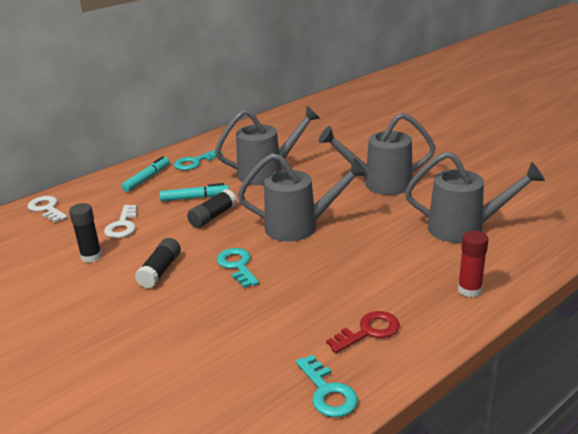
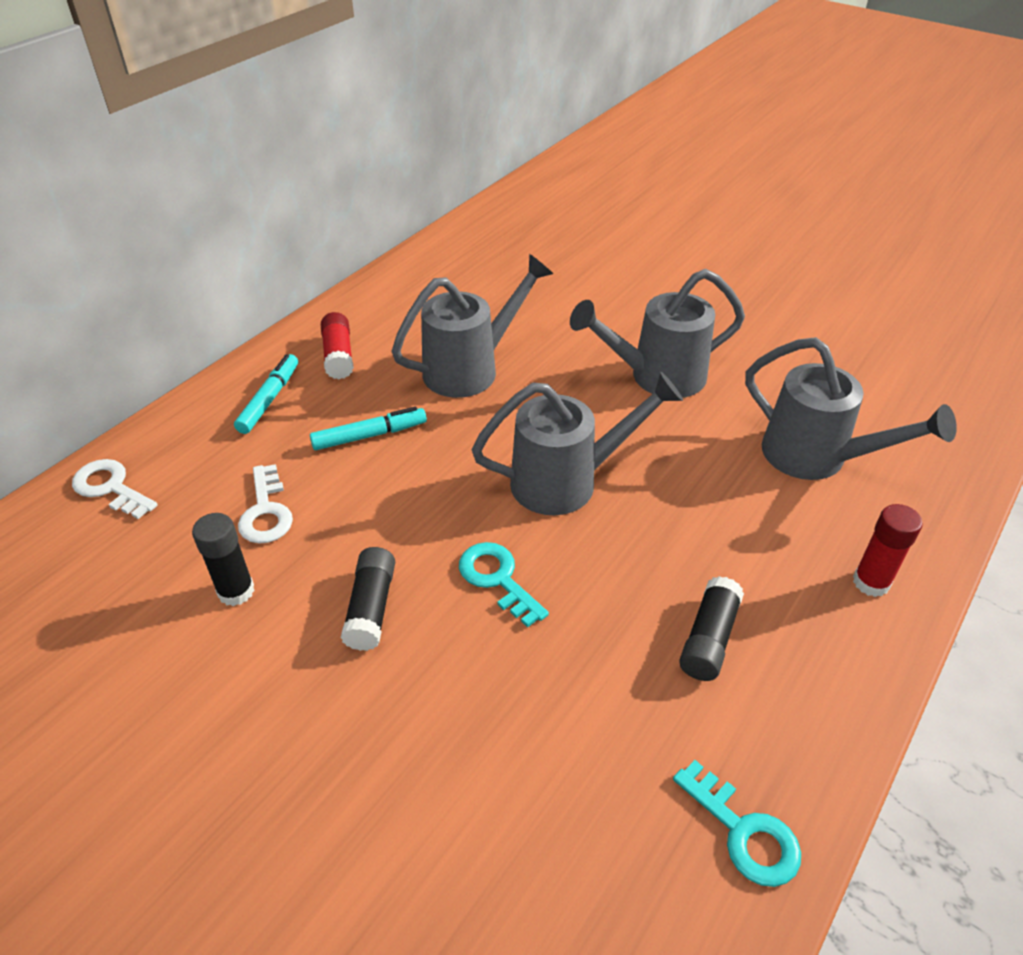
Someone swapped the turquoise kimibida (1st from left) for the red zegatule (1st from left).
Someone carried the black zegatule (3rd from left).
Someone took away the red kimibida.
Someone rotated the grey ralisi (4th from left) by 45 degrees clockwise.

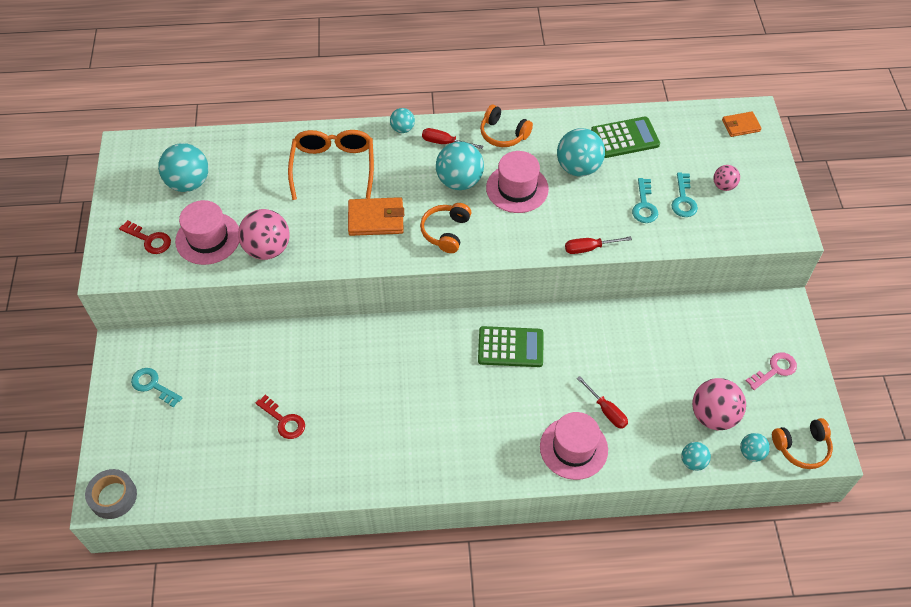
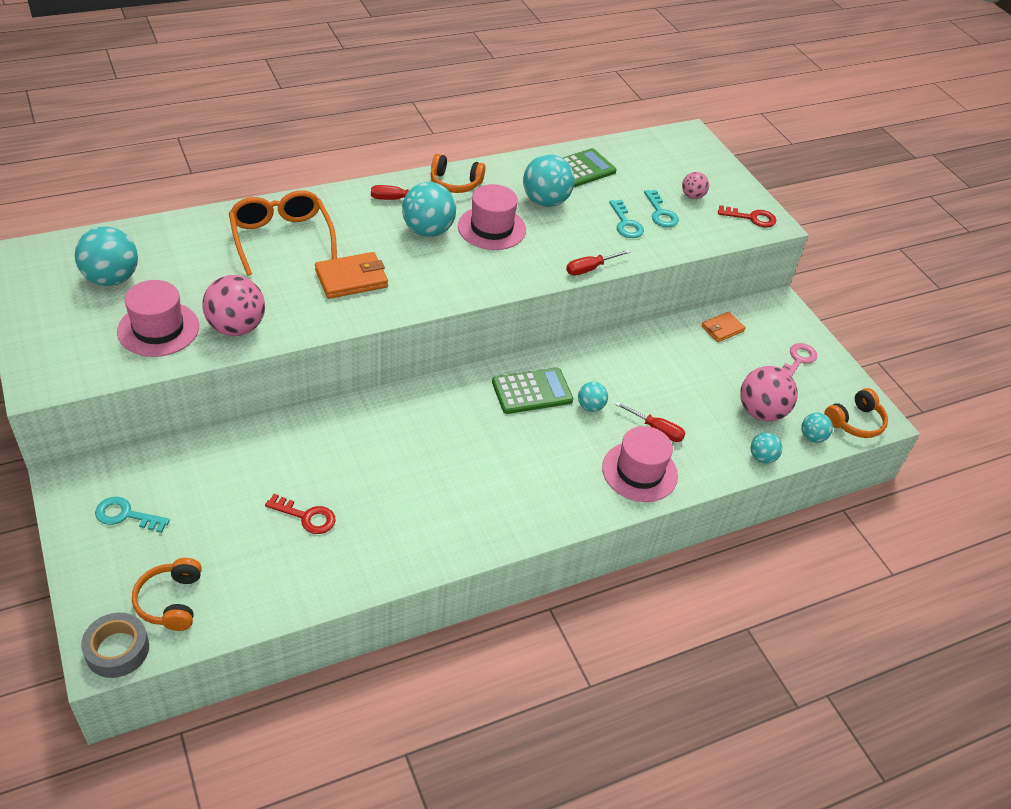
Someone carried the red kimibida (1st from left in the first image).
Someone carried the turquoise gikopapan (2nd from left in the first image).
Someone carried the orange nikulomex (1st from left).
Someone carried the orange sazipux (2nd from left).

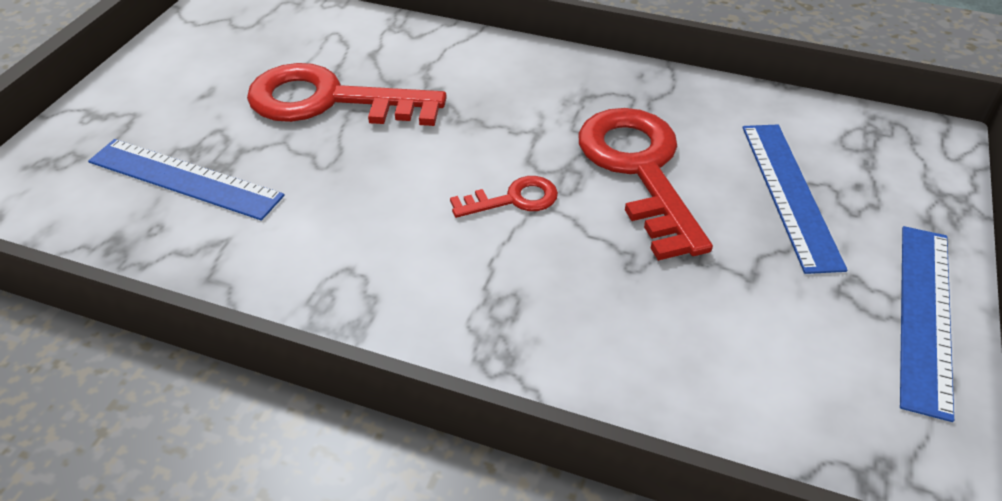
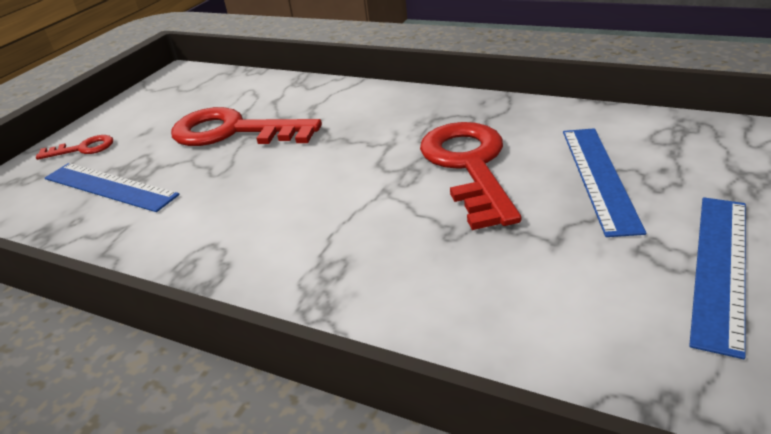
Someone carried the red kimibida (2nd from left in the first image).

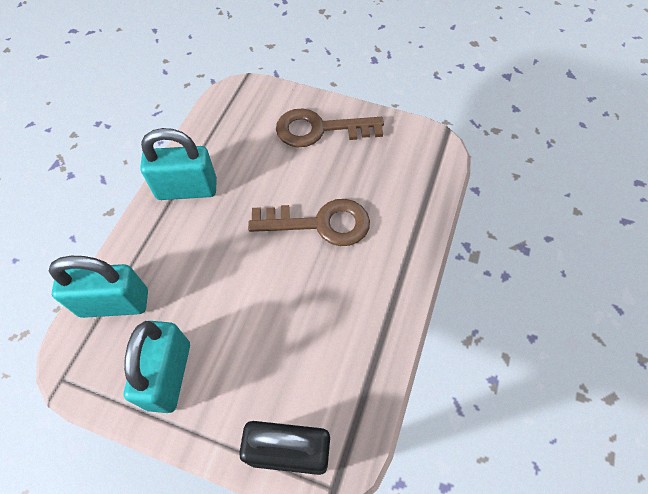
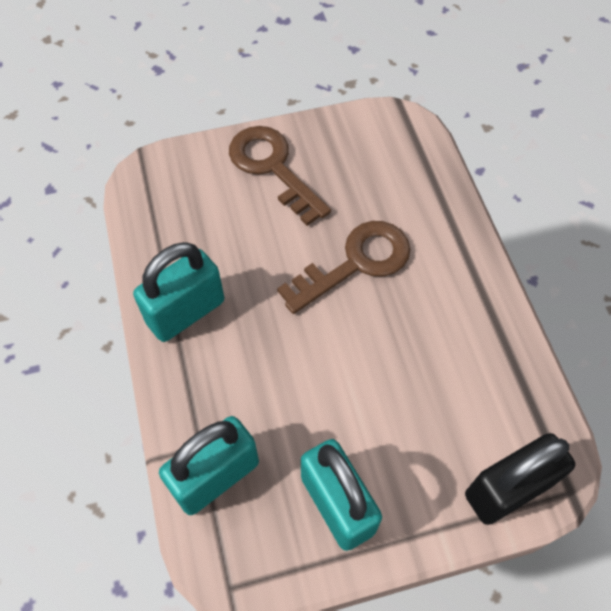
Someone rotated the brown kimibida (2nd from left in the first image) by 90 degrees clockwise.

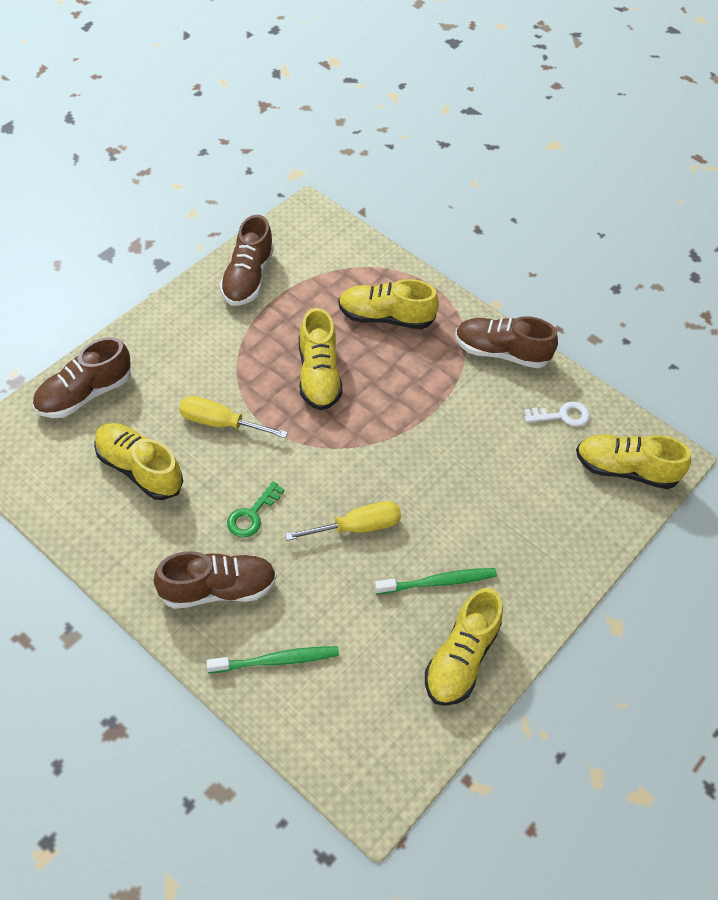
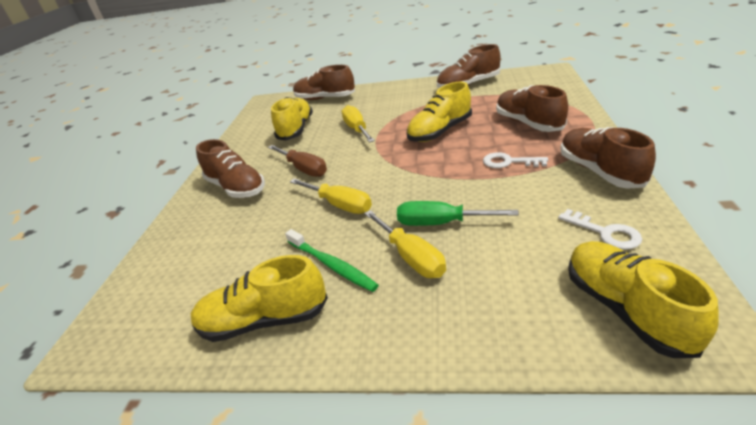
Someone took away the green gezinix (1st from left).
Someone swapped the green kimibida for the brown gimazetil.
Someone repainted the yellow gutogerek (3rd from left), which became the brown gutogerek (4th from left).
Someone put down the yellow gimazetil (3rd from left).
Someone put down the green gimazetil.
Someone put down the white kimibida (1st from left).

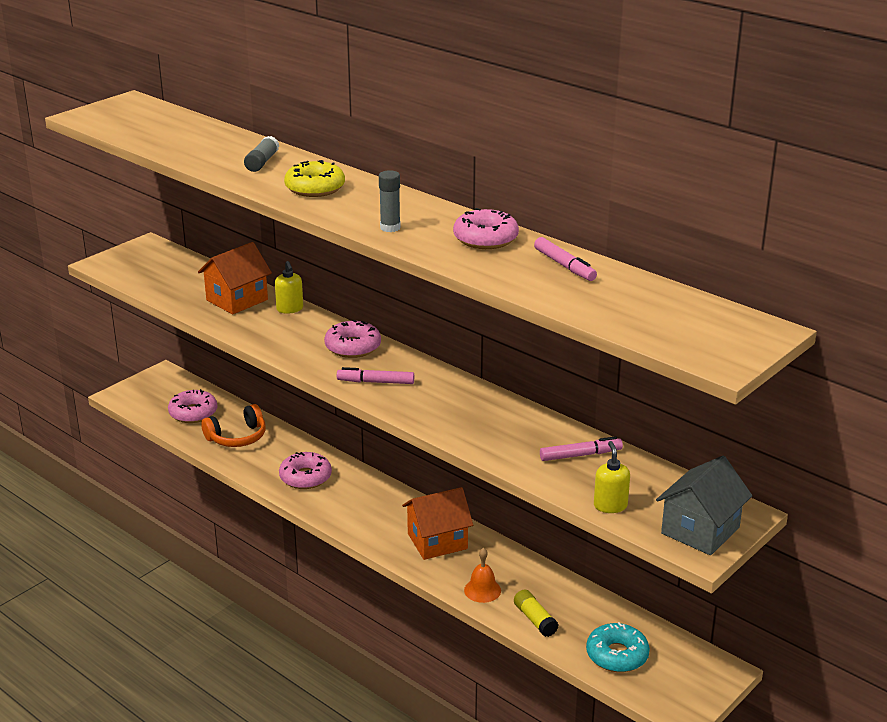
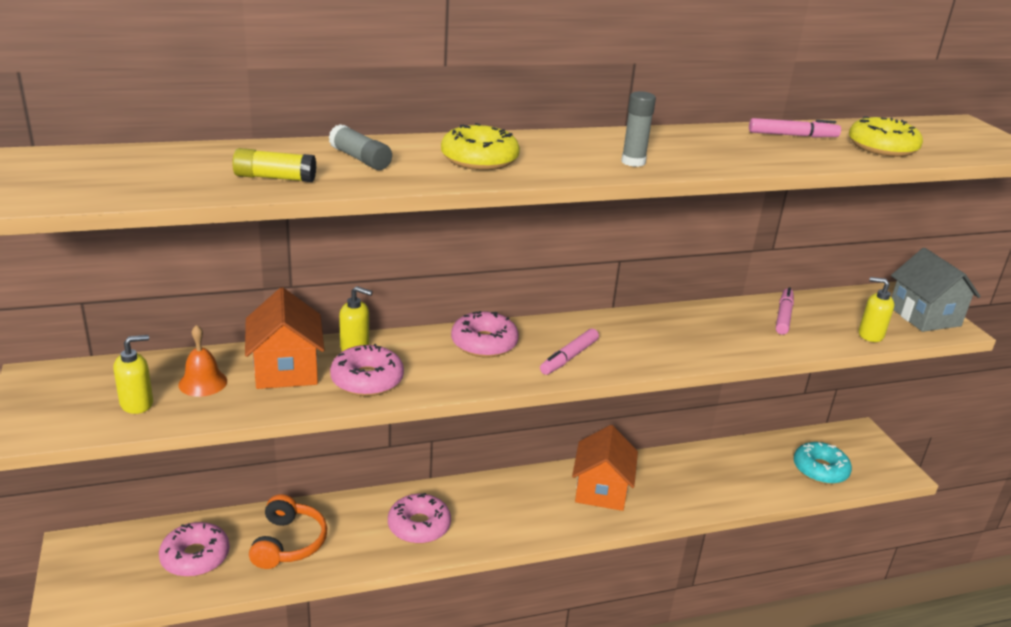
Someone carried the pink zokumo (4th from left in the first image).
Someone carried the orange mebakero.
Someone carried the yellow zegatule.
Someone put down the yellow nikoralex (1st from left).
Someone put down the yellow zokumo (2nd from left).

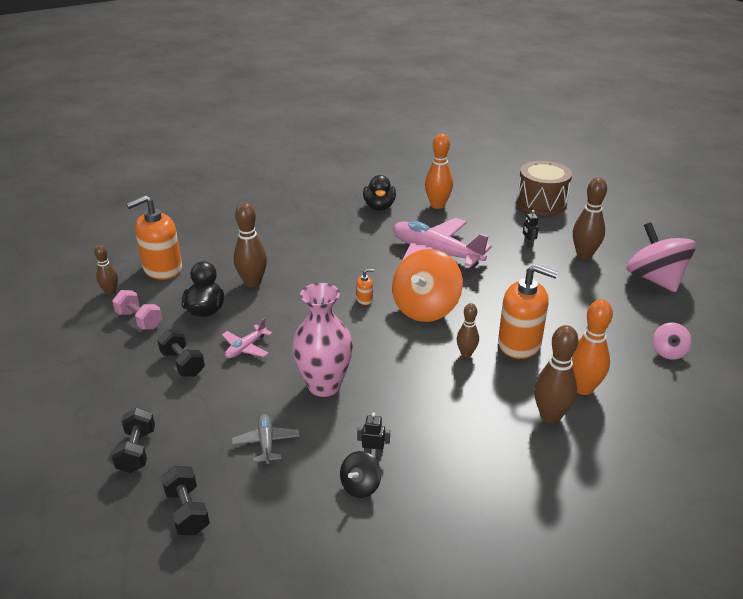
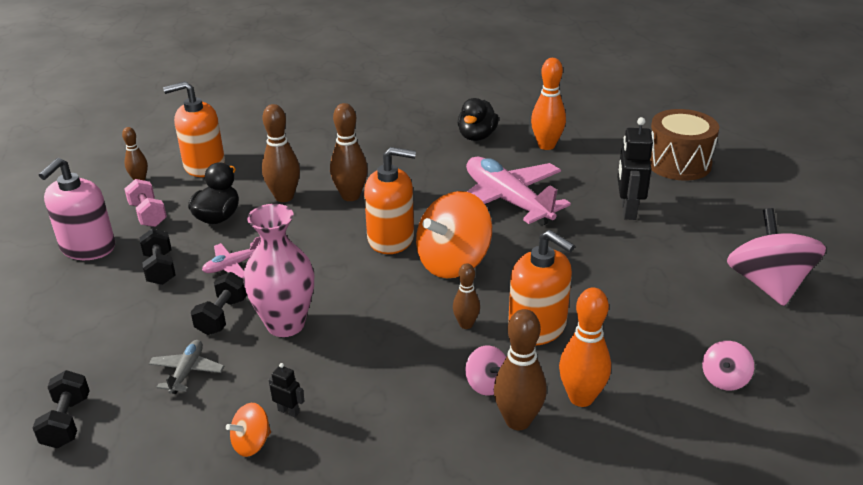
Someone carried the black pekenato (1st from left in the first image).
Someone repainted the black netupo, which became the orange netupo (1st from left).
Someone scaled the orange nikoralex (2nd from left) by 2.44.
Someone scaled the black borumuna (2nd from left) by 2.09.
Someone carried the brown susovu (5th from left in the first image).
Someone put down the pink nikoralex.
Someone put down the pink netupo (1st from left).

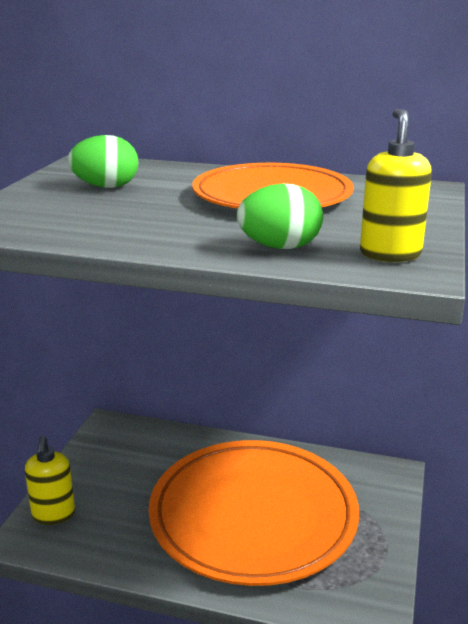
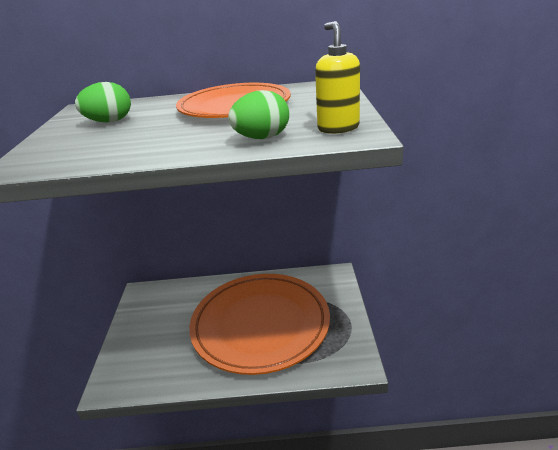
Someone took away the yellow nikoralex (1st from left).

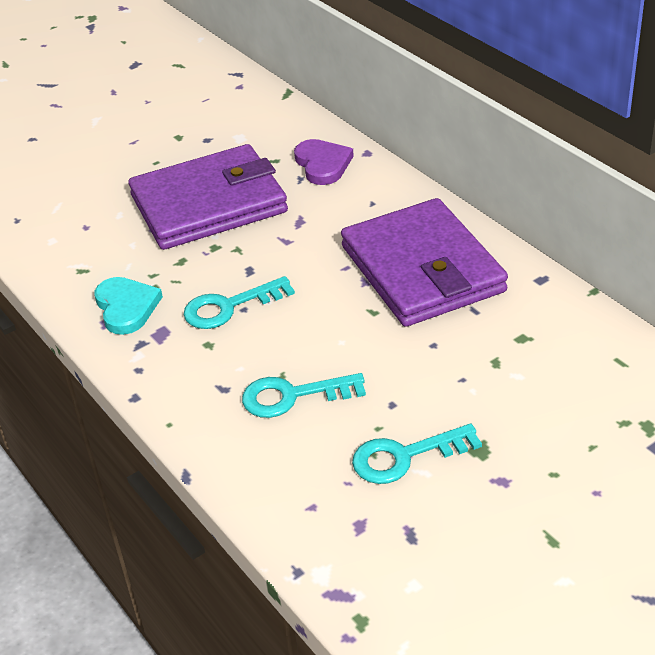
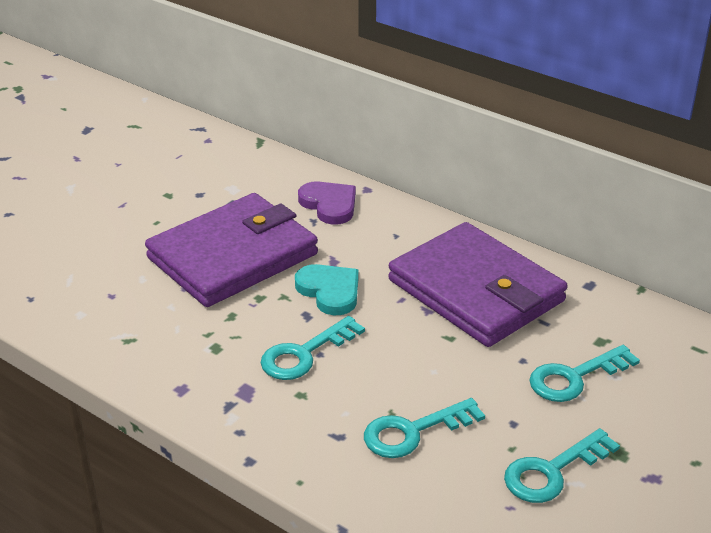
Someone carried the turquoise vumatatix.
Someone put down the turquoise kimibida (4th from left).

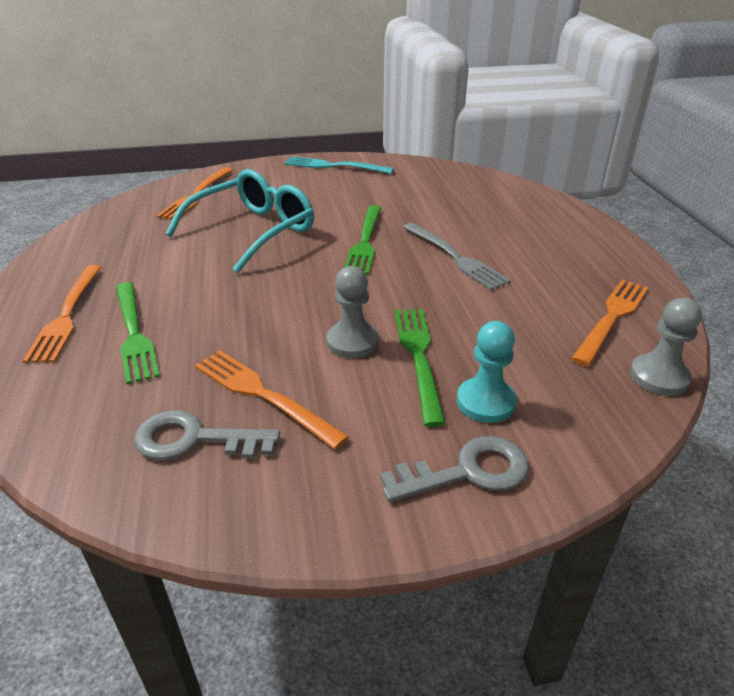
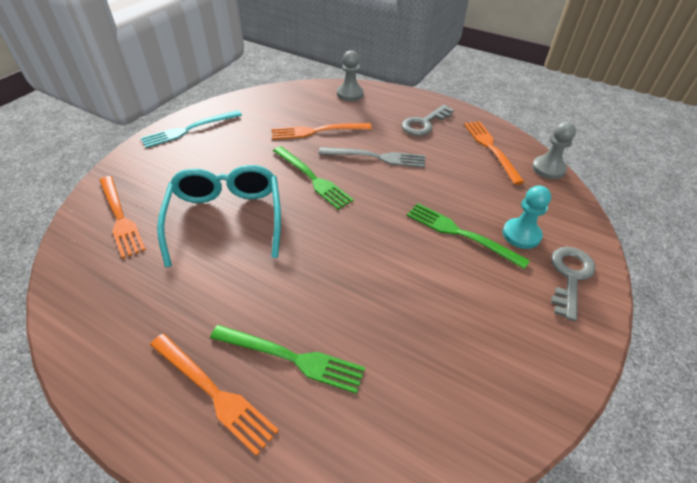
Someone carried the grey kimibida (1st from left).
Someone carried the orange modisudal (3rd from left).
Someone carried the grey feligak (1st from left).

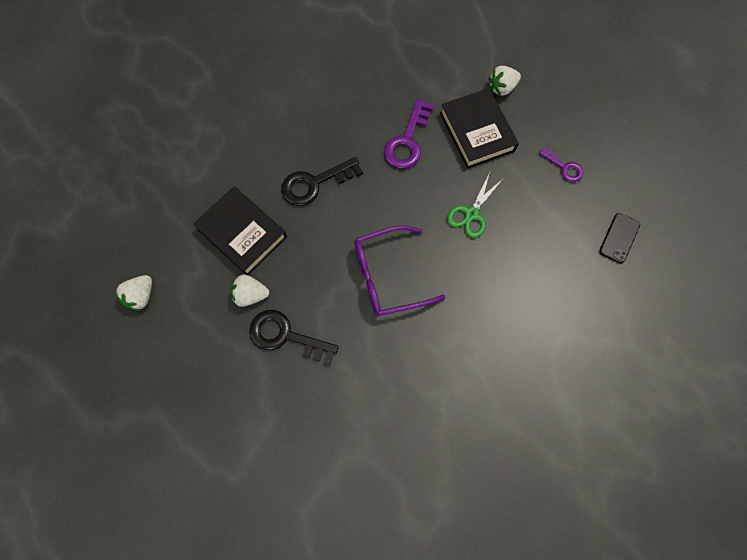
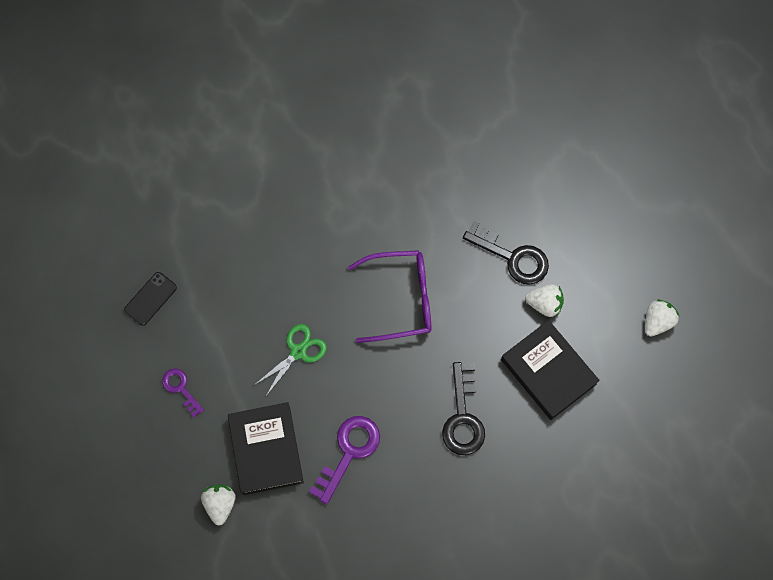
Someone rotated the black kimibida (2nd from left in the first image) by 105 degrees clockwise.
Someone rotated the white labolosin (3rd from left in the first image) by 75 degrees counterclockwise.

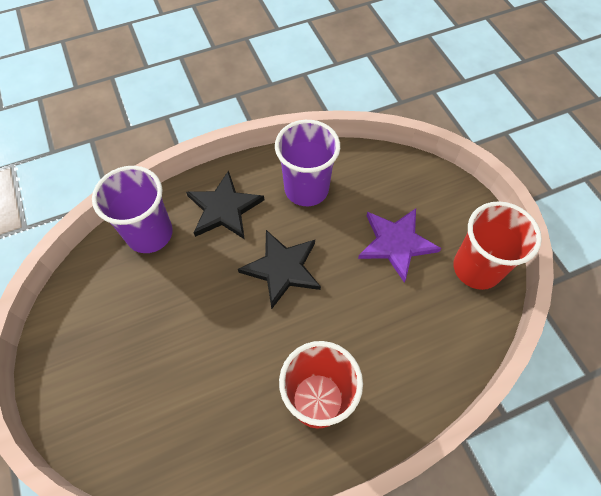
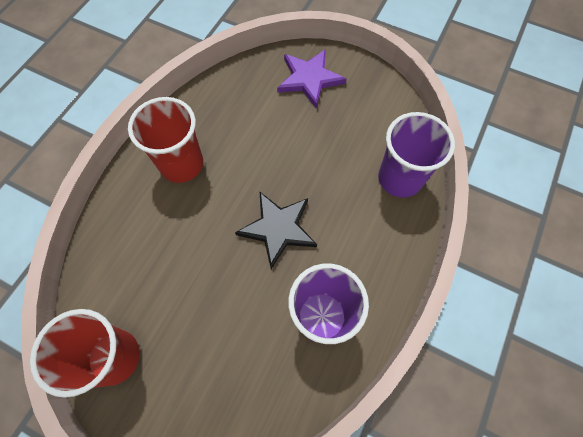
Someone took away the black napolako (1st from left).
Someone carried the purple napolako.

